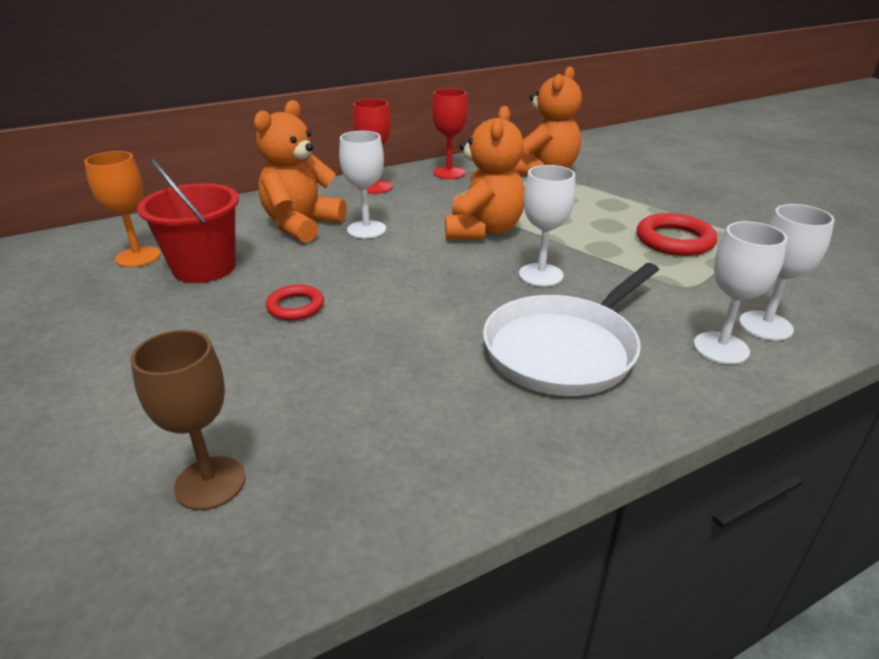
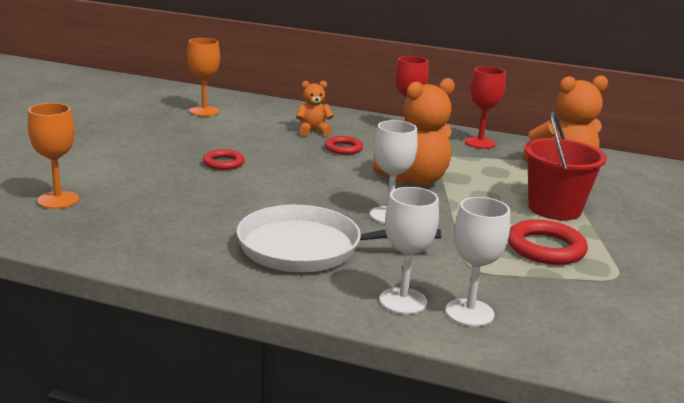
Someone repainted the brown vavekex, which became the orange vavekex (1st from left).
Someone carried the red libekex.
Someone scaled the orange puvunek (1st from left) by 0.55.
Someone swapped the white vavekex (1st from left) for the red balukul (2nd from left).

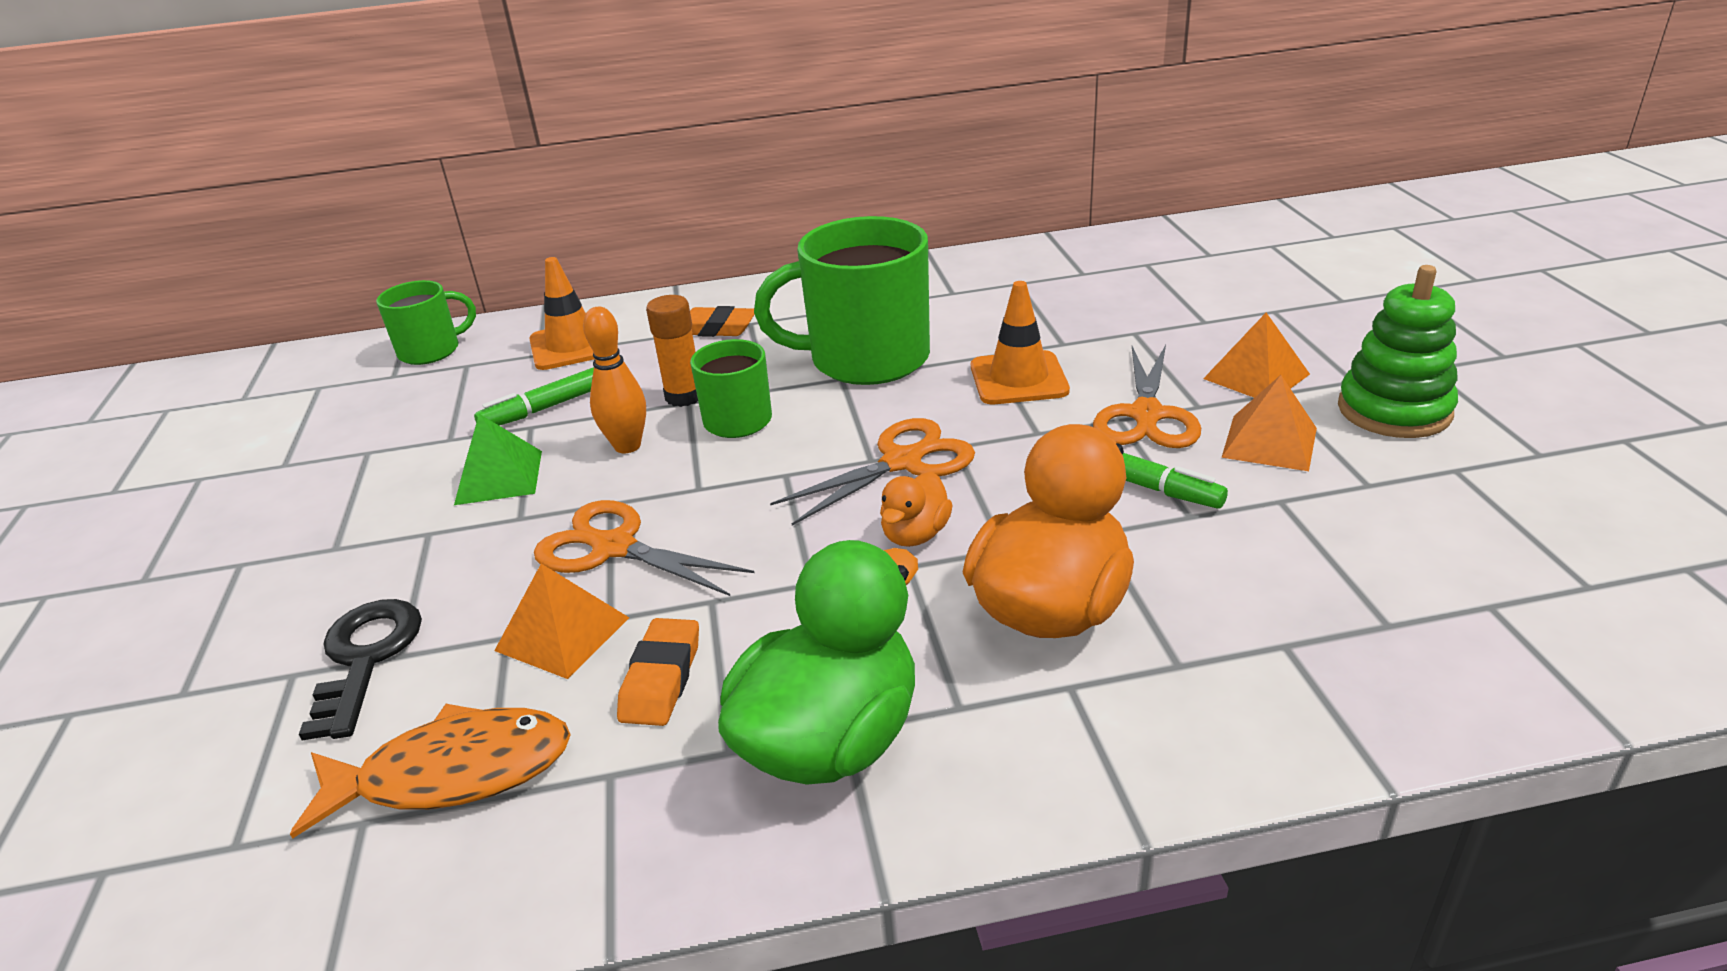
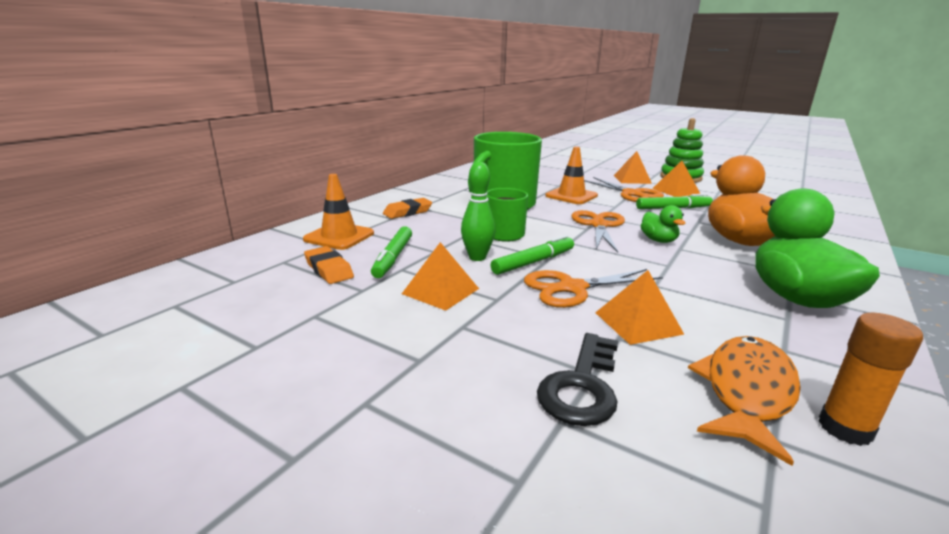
Someone rotated the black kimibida by 105 degrees counterclockwise.
Someone took away the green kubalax (1st from left).
Someone repainted the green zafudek, which became the orange zafudek (1st from left).
Someone repainted the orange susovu, which became the green susovu.
Someone carried the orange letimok (1st from left).
Someone carried the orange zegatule.
Someone repainted the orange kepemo (1st from left), which became the green kepemo (1st from left).
Someone put down the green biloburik (2nd from left).

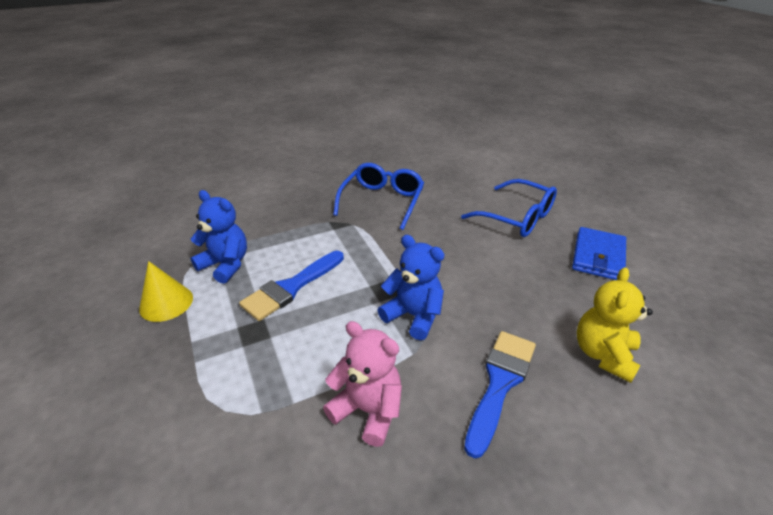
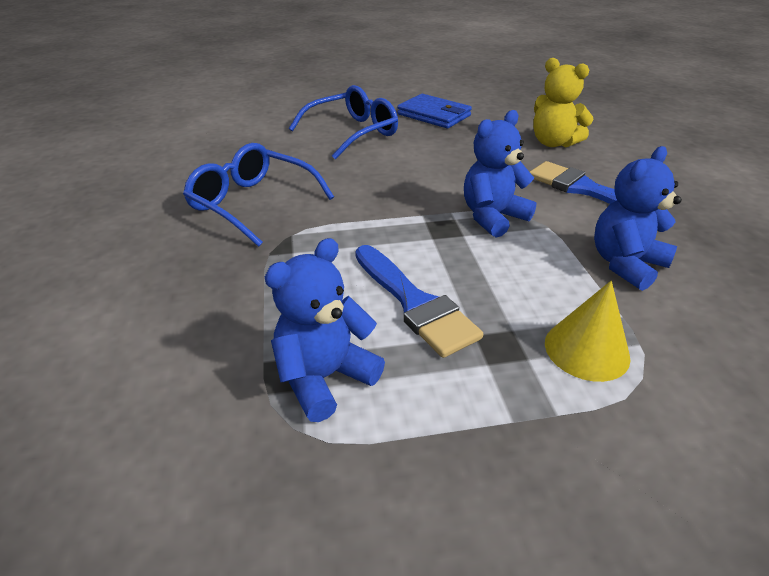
Someone carried the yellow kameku.
Someone repainted the pink puvunek, which became the blue puvunek (3rd from left).

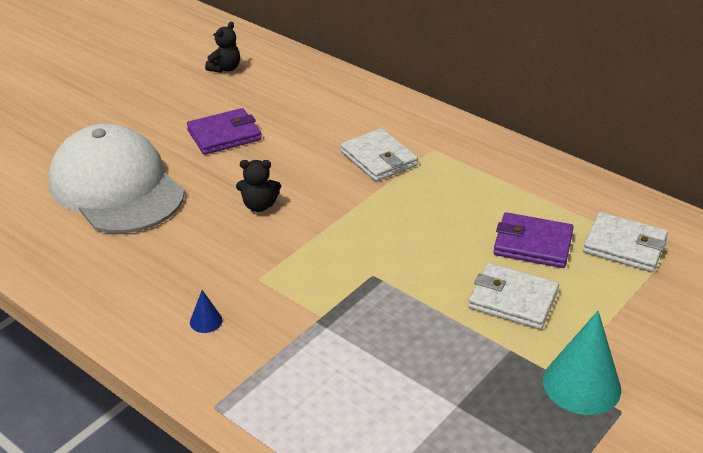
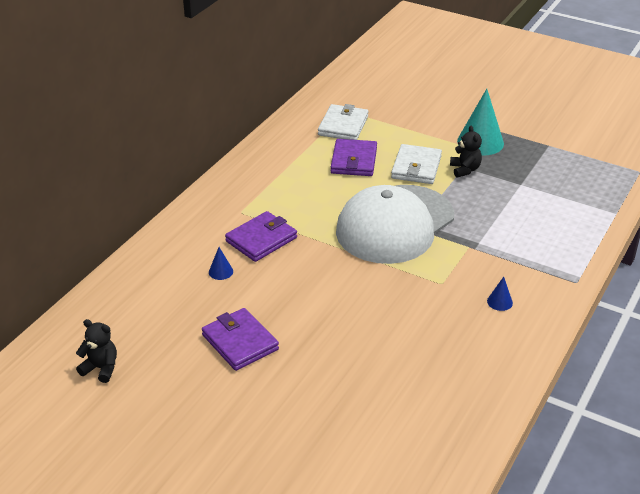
Someone carried the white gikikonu.
Someone carried the black puvunek (2nd from left).
Someone repainted the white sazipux (1st from left), which became the purple sazipux (2nd from left).
Someone put down the blue kameku (1st from left).

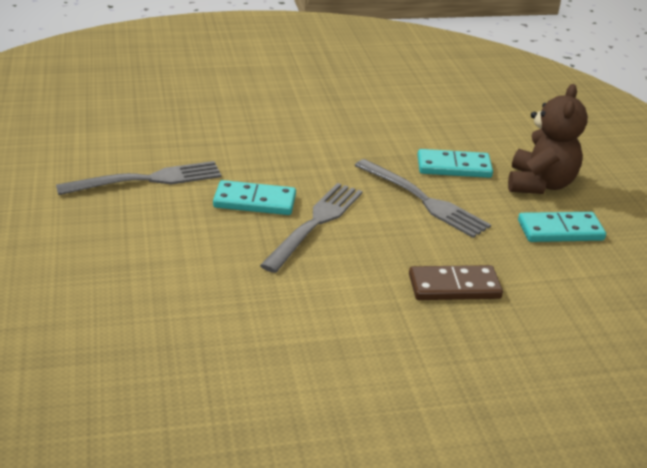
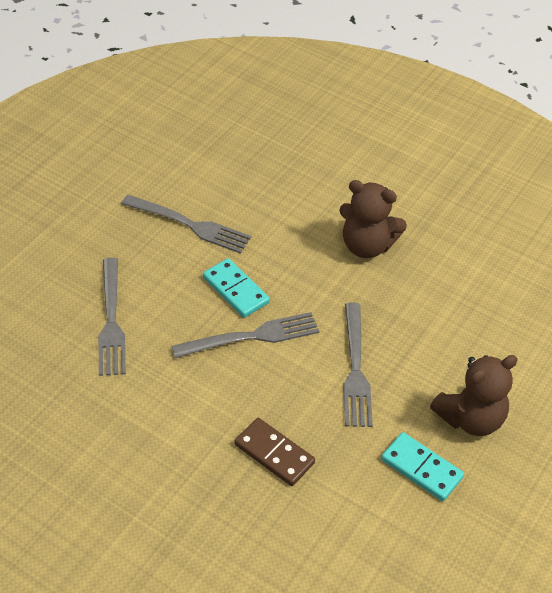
Someone took away the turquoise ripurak (2nd from left).
Someone put down the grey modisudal (1st from left).
Someone put down the brown puvunek (1st from left).

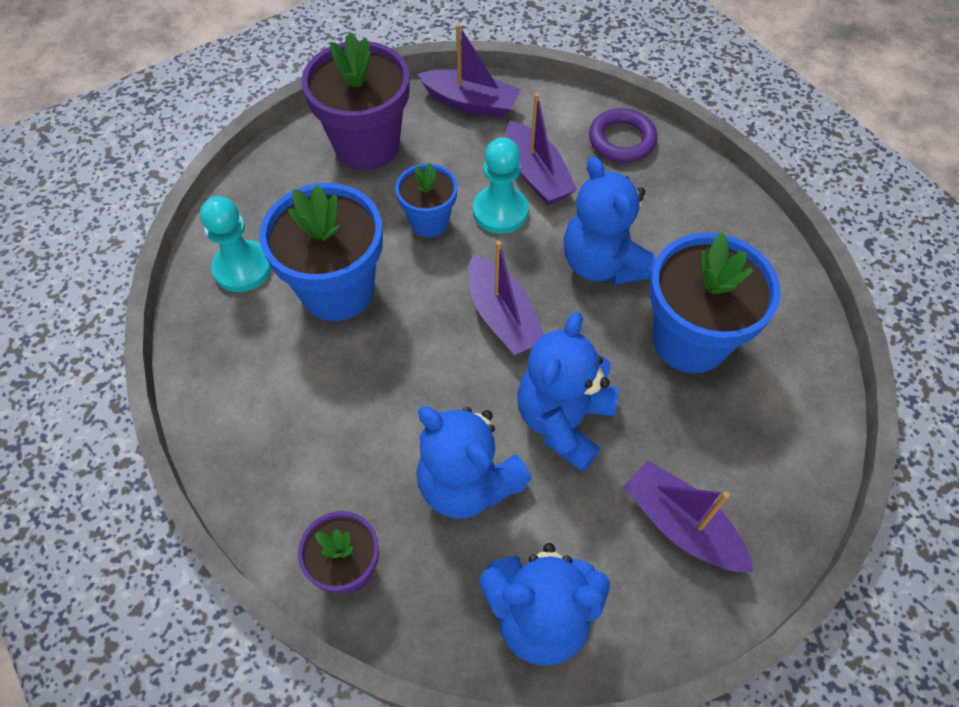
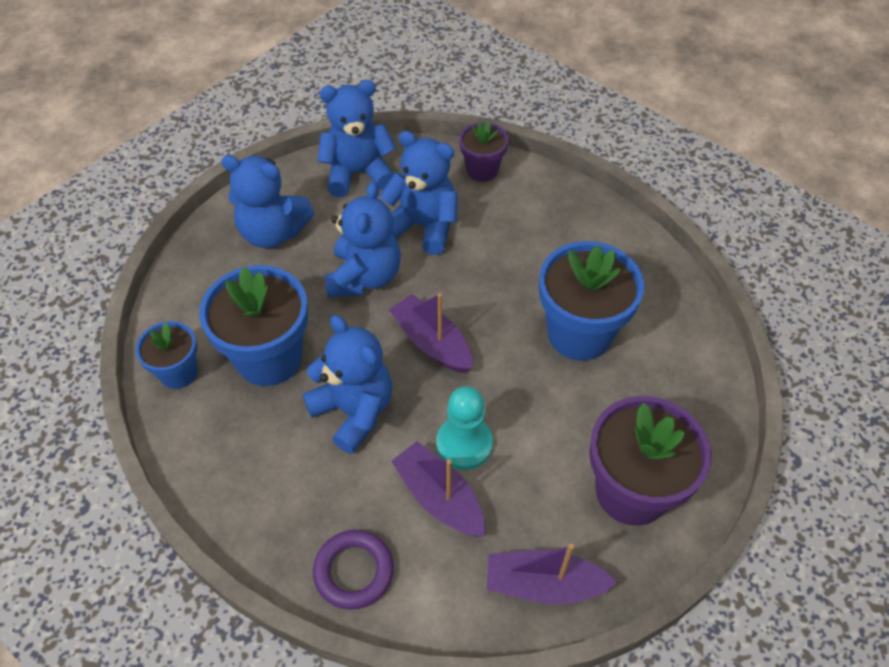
Someone took away the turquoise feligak (1st from left).
Someone carried the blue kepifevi (2nd from left in the first image).
Someone swapped the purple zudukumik (4th from left) for the blue puvunek (1st from left).

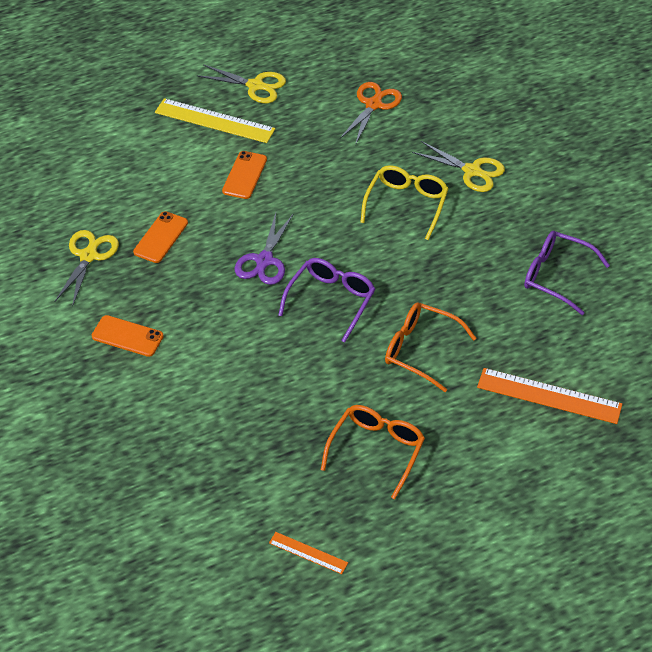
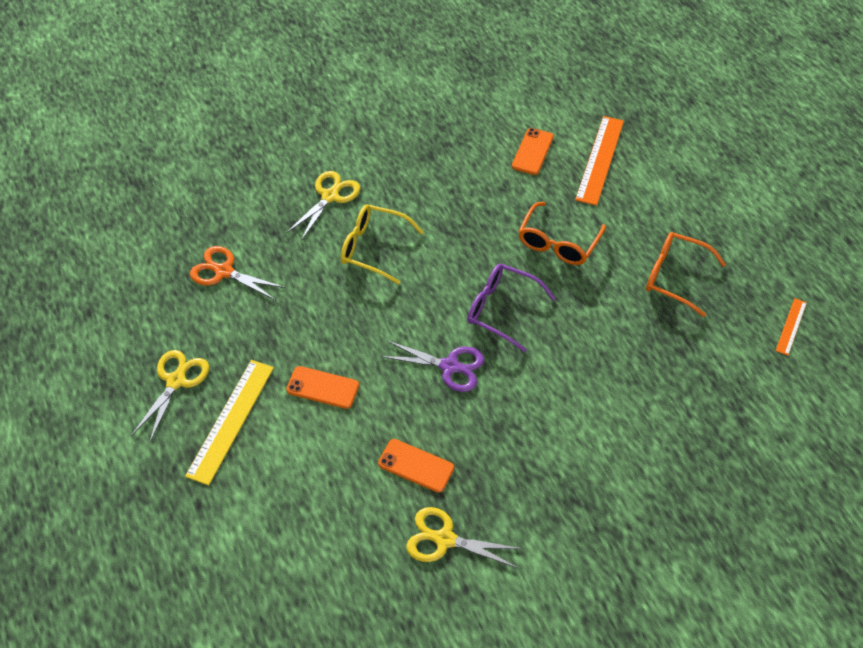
Someone carried the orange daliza (1st from left in the first image).
Someone took away the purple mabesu (2nd from left).

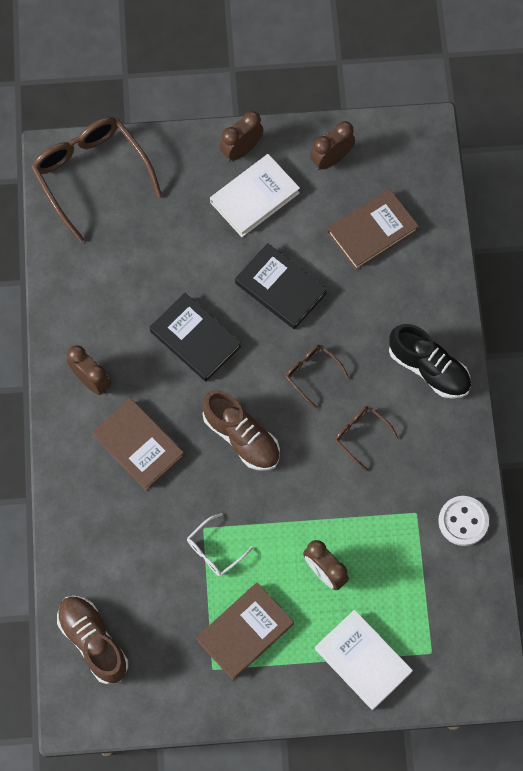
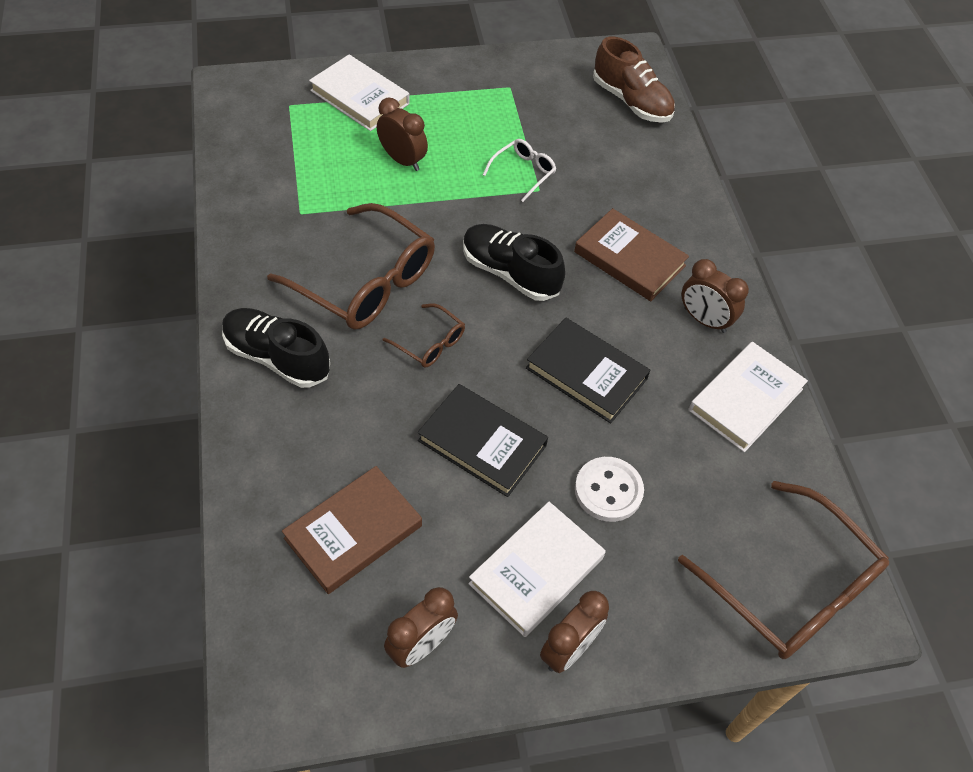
Someone took away the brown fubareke (2nd from left).
Someone repainted the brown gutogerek (2nd from left), which became the black gutogerek (2nd from left).
Someone scaled the brown mabesu (3rd from left in the first image) by 2.11.
Someone carried the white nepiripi.
Someone put down the white fubareke (3rd from left).

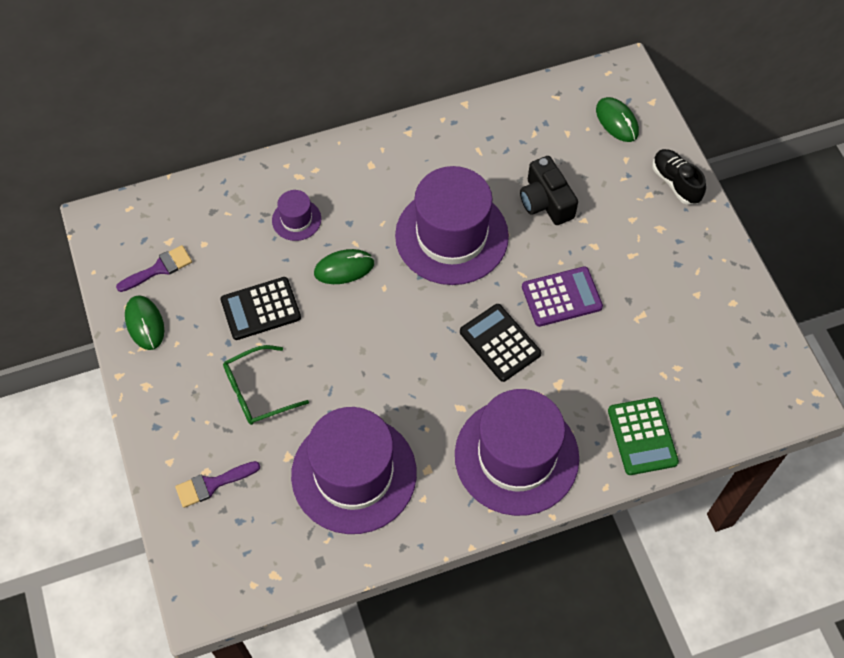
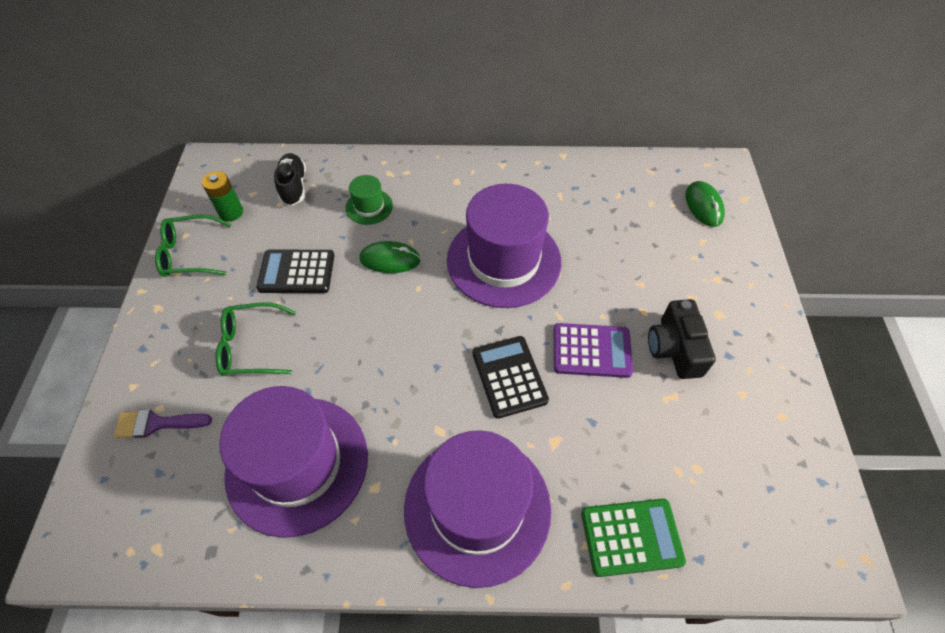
Someone swapped the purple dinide (1st from left) for the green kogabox.
Someone swapped the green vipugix (1st from left) for the green mabesu (1st from left).
Someone repainted the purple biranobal (1st from left), which became the green biranobal.
Someone carried the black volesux.
Someone rotated the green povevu by 105 degrees counterclockwise.
Someone carried the black gutogerek.

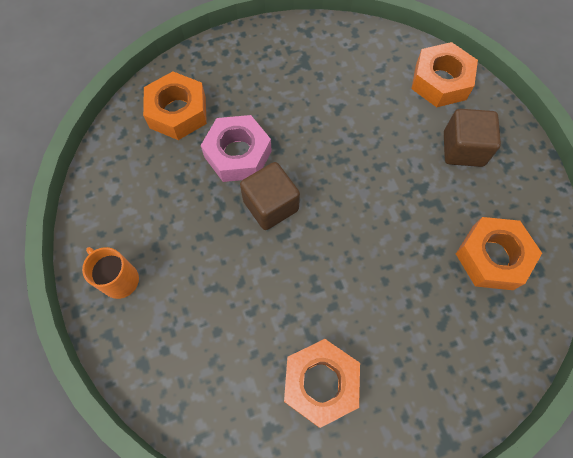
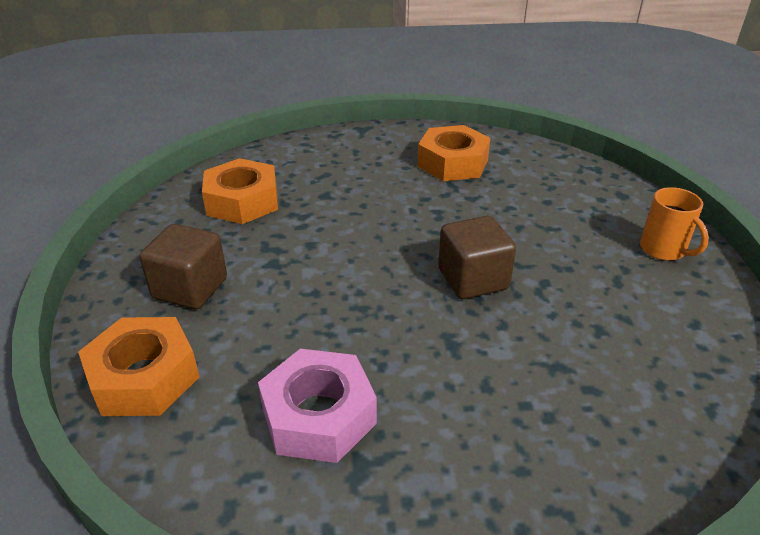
Someone took away the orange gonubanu (1st from left).
Someone carried the pink gonubanu.

